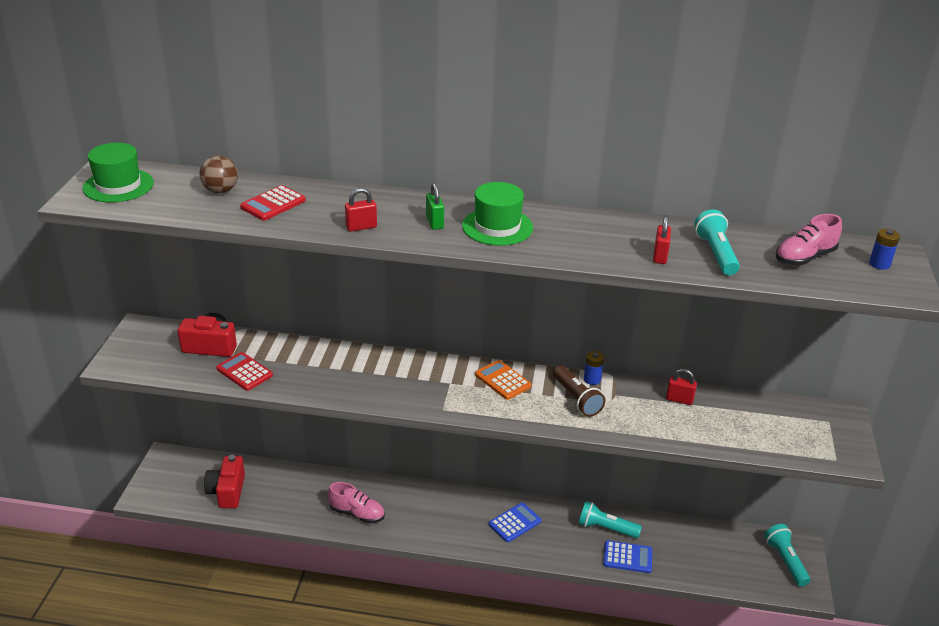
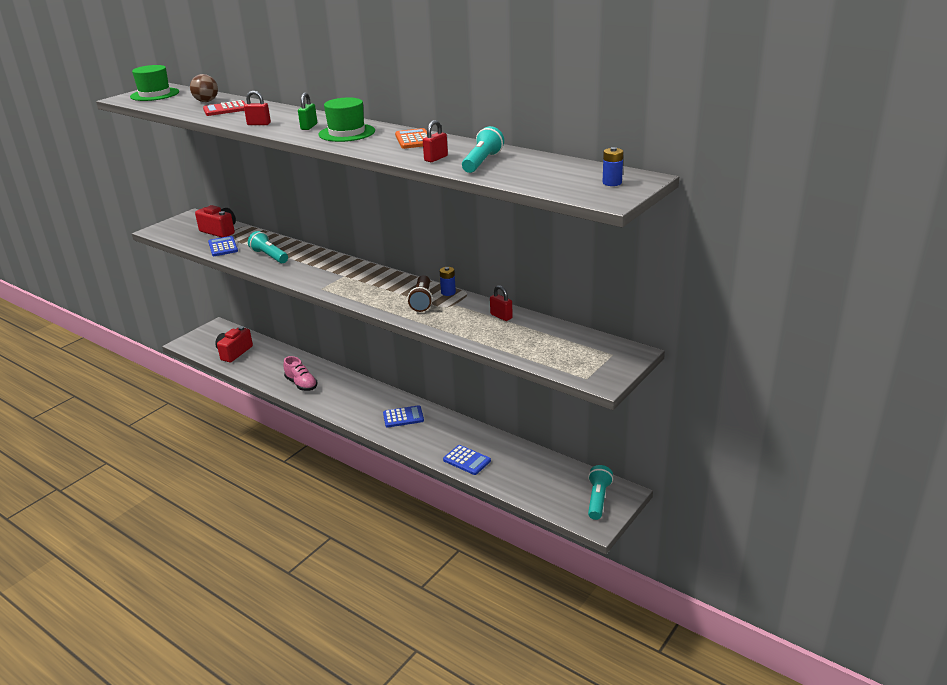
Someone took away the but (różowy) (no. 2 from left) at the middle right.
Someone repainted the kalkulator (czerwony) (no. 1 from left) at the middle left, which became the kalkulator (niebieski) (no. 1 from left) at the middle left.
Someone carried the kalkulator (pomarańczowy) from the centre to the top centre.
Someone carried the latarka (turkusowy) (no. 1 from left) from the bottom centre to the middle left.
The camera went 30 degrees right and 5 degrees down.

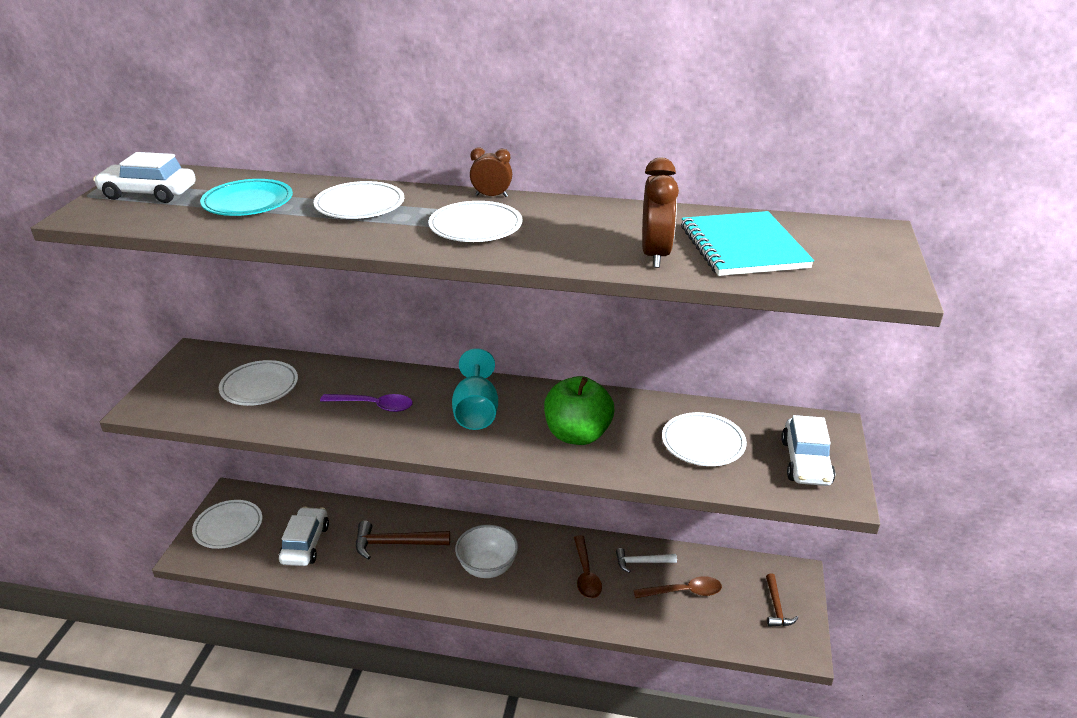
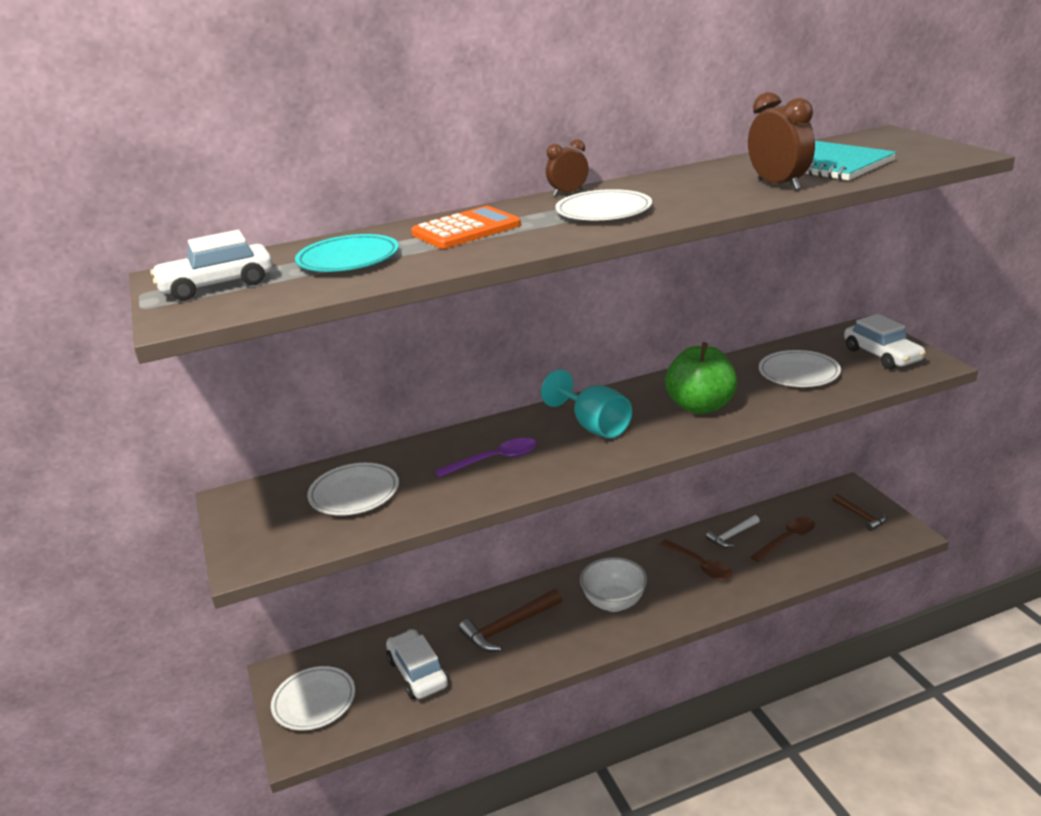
Someone swapped the talerz (biały) (no. 3 from left) at the top centre for the kalkulator (pomarańczowy) at the top centre.
The camera went 30 degrees left and 5 degrees down.

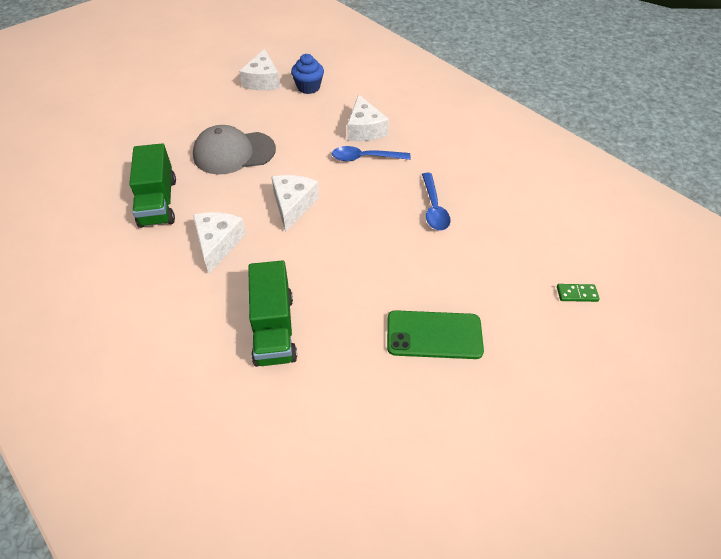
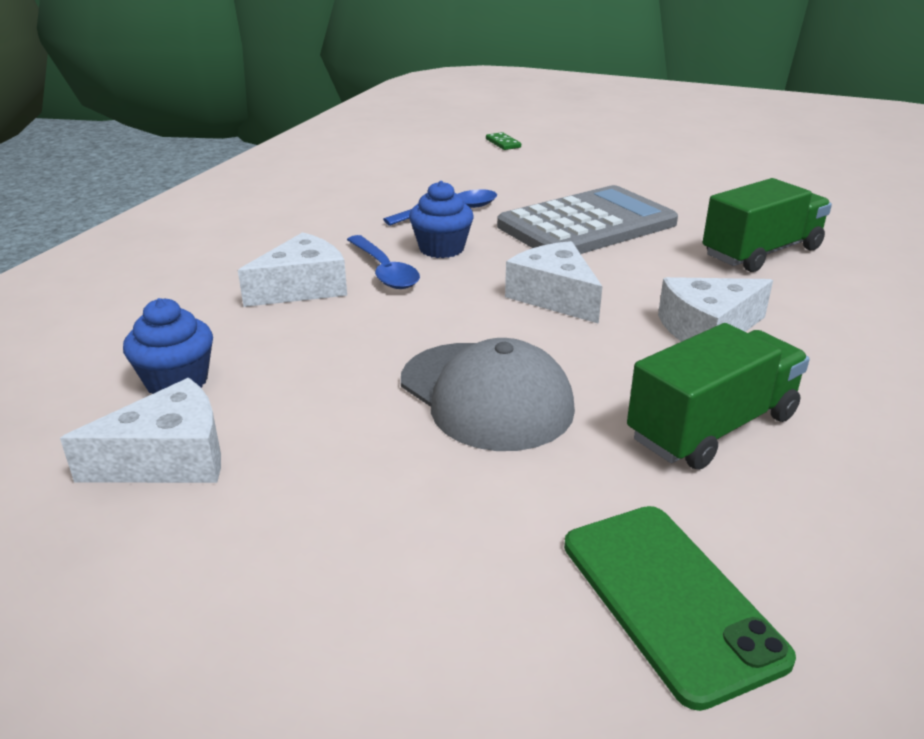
Someone rotated the ser (biały) (no. 3 from left) at the centre by 75 degrees clockwise.
Someone carried the telefon (zielony) from the centre to the bottom right.
Someone put down the muffinka (niebieski) (no. 2 from left) at the top centre.
Someone put down the kalkulator (szary) at the top centre.
The camera went 115 degrees left and 20 degrees down.

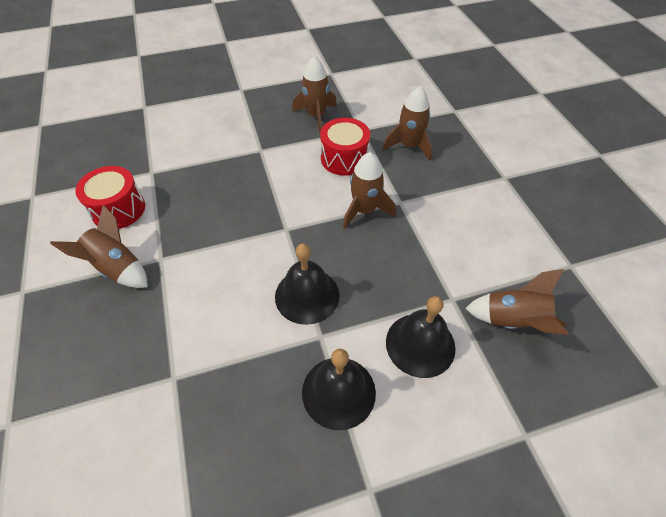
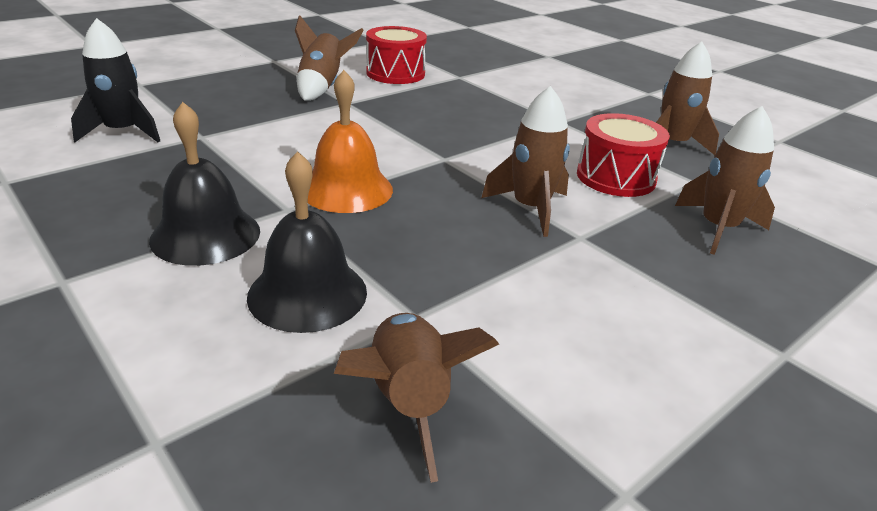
Someone repainted the dzwonek (czarny) (no. 1 from left) at the centre, which became the dzwonek (pomarańczowy) at the top centre.
Someone put down the rakieta (czarny) at the top left.
The camera went 65 degrees right and 20 degrees down.

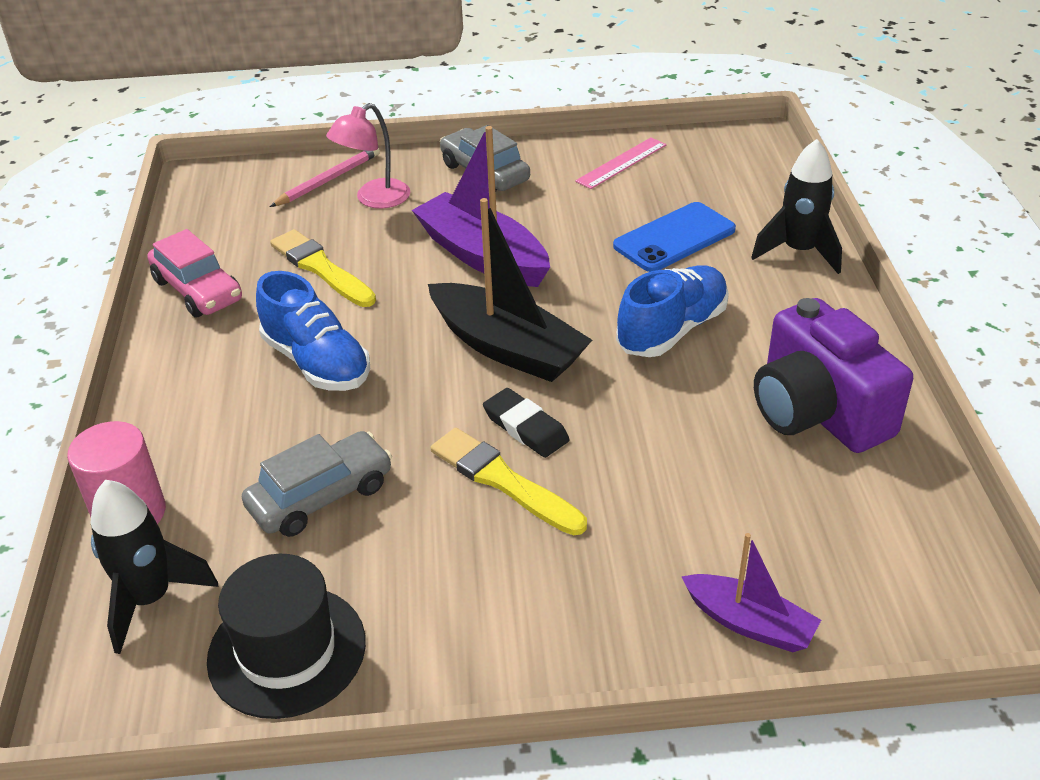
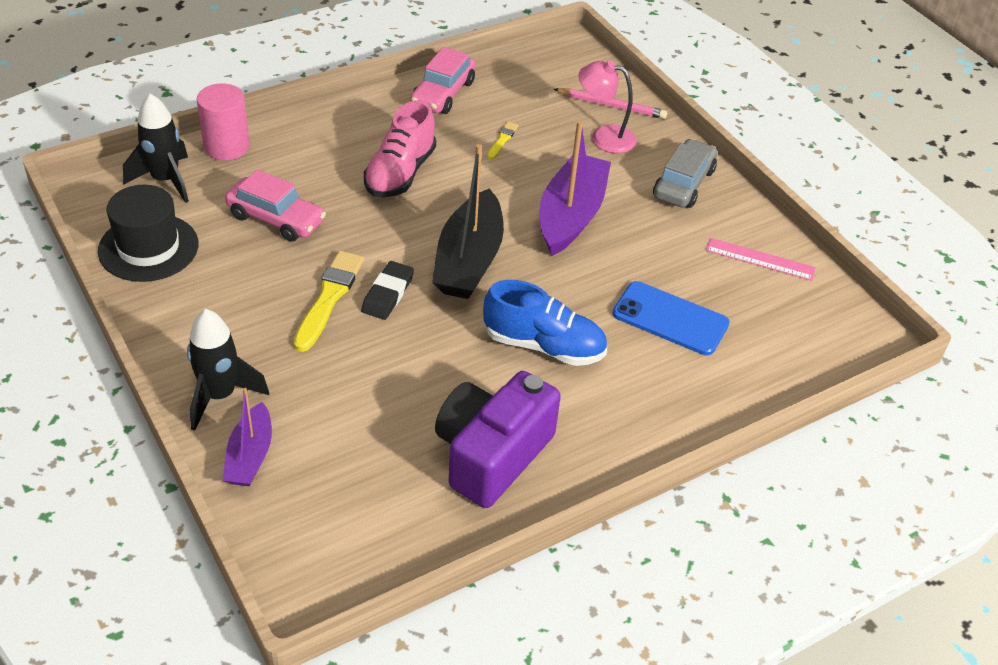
Someone carried the rakieta (czarny) (no. 2 from left) from the top right to the middle left.
Someone scaled the pędzel (żółty) (no. 1 from left in the first image) at the middle left by 0.51.
Someone repainted the but (niebieski) (no. 1 from left) at the middle left, which became the but (różowy) at the top centre.
Someone repainted the samochód (szary) (no. 1 from left) at the middle left, which became the samochód (różowy) (no. 1 from left) at the top left.
The camera went 60 degrees right and 5 degrees up.

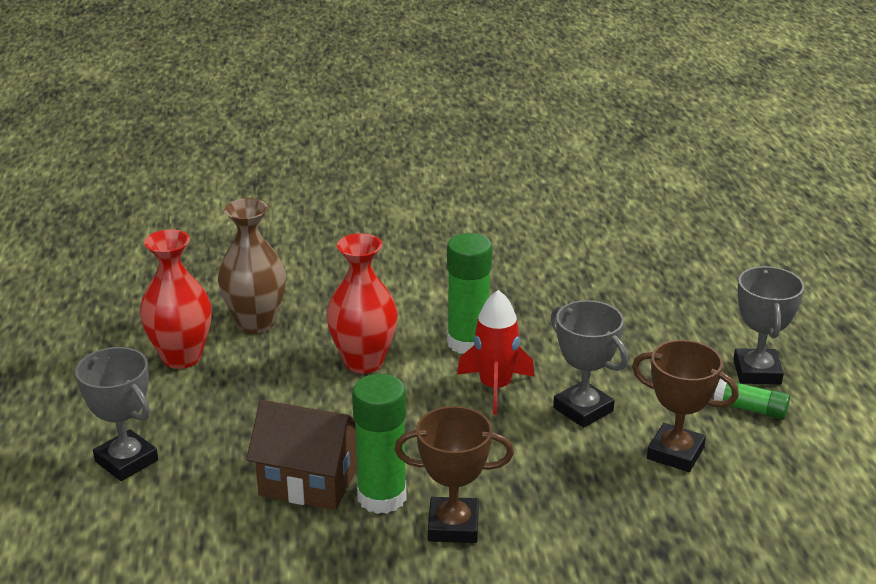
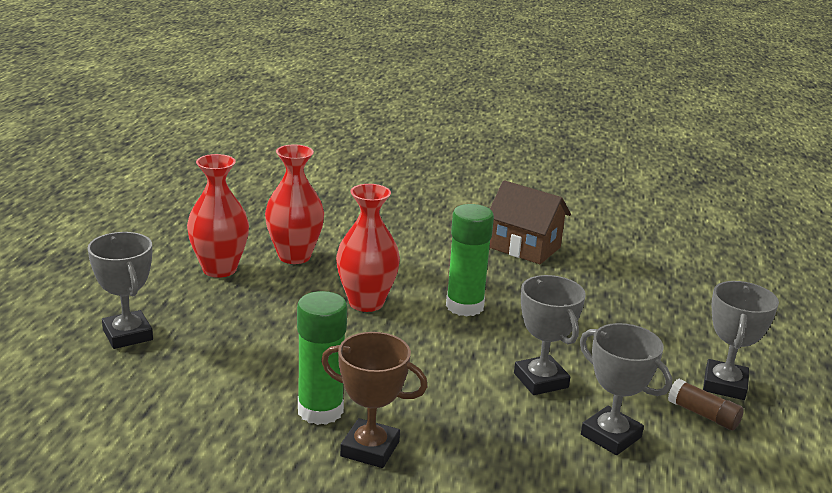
Someone repainted the wazon (brązowy) at the middle left, which became the wazon (czerwony) (no. 2 from left) at the centre.
Someone took away the rakieta (czerwony) at the centre.
Someone repainted the puchar (brązowy) (no. 2 from left) at the bottom right, which became the puchar (szary) (no. 3 from left) at the bottom right.
Someone repainted the klej w sztyfcie (zielony) (no. 3 from left) at the bottom right, which became the klej w sztyfcie (brązowy) at the bottom right.
Someone carried the domek (brązowy) from the bottom centre to the centre.
The camera went 15 degrees right and 5 degrees down.

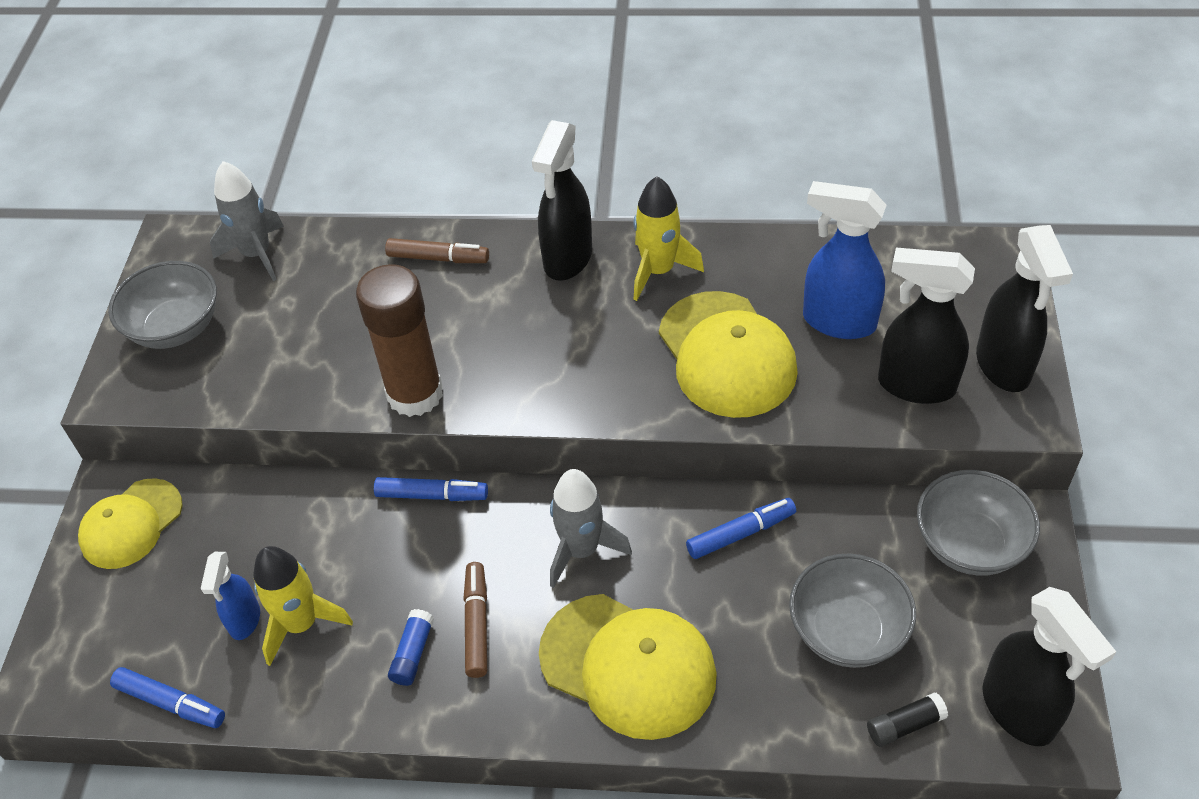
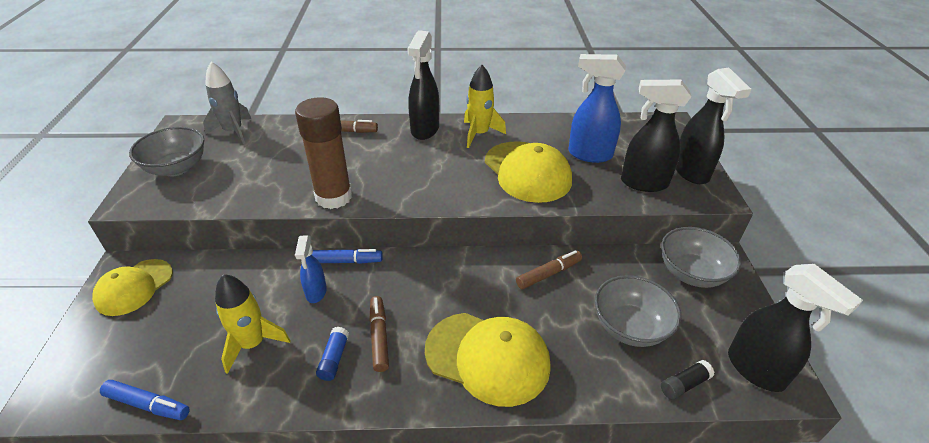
Someone took away the rakieta (szary) (no. 2 from left) at the centre.
Someone repainted the flamaster (niebieski) (no. 3 from left) at the centre, which became the flamaster (brązowy) (no. 3 from left) at the centre.
Someone carried the spryskiwacz (niebieski) (no. 1 from left) from the bottom left to the centre.
The camera went 10 degrees left and 10 degrees down.

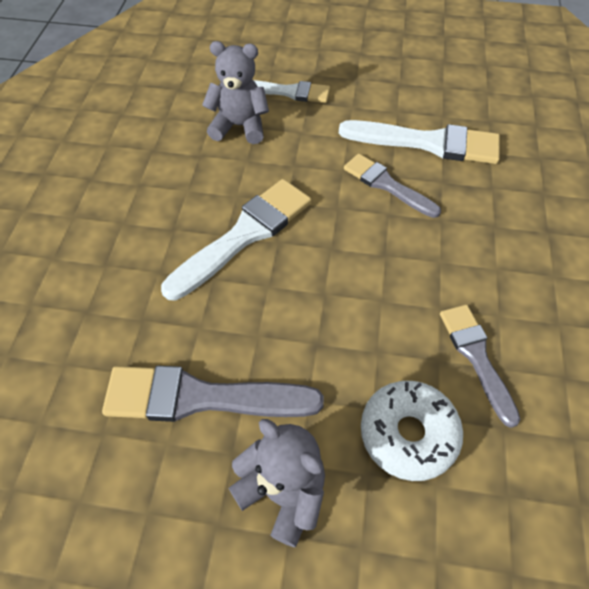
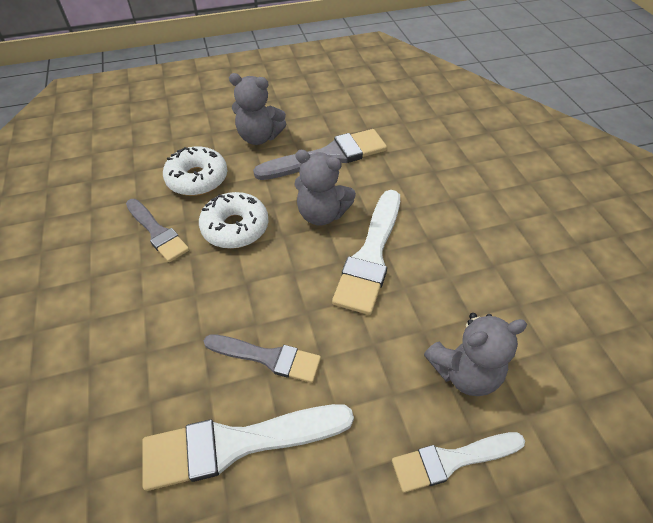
Someone put down the miś (szary) (no. 2 from left) at the centre.
Someone put down the donut (biały) (no. 2 from left) at the centre.
The camera went 155 degrees right and 5 degrees down.

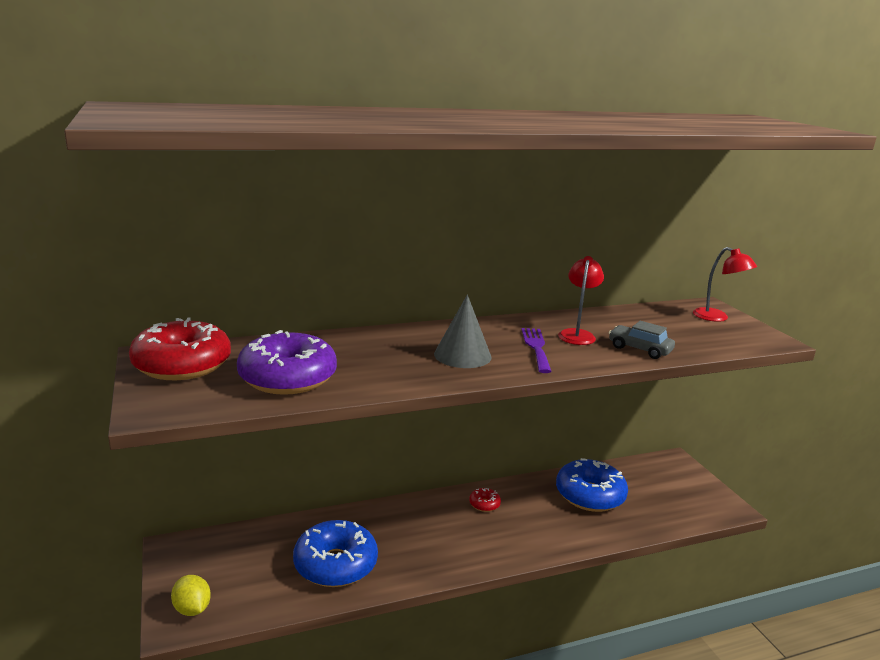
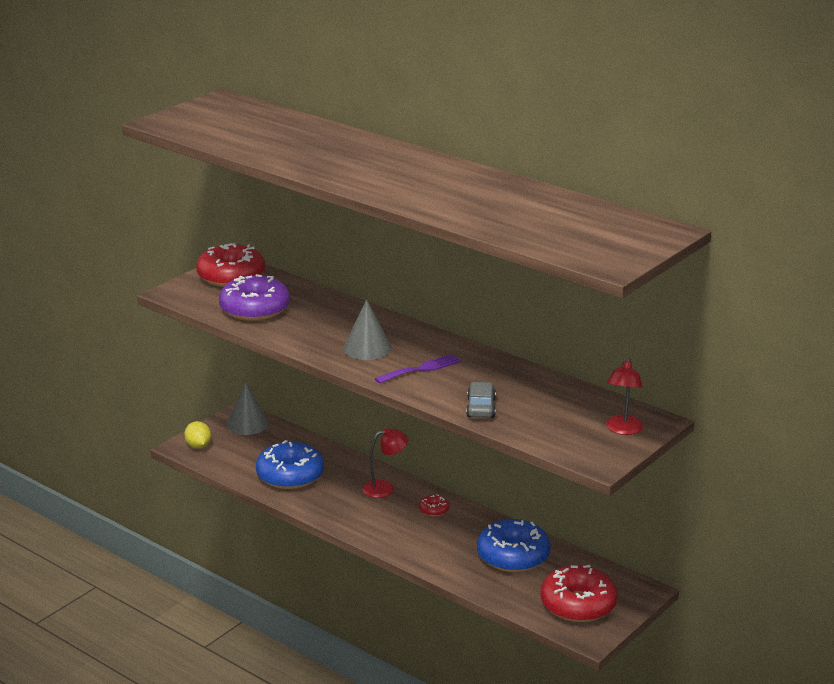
Someone carried the lampka (czerwony) (no. 1 from left) from the centre to the bottom centre.
Someone rotated the cytryna (żółty) at the bottom left by 45 degrees counterclockwise.
Someone put down the stożek (szary) (no. 1 from left) at the middle left.
Someone put down the donut (czerwony) (no. 3 from left) at the bottom right.
The camera went 60 degrees right and 5 degrees up.

